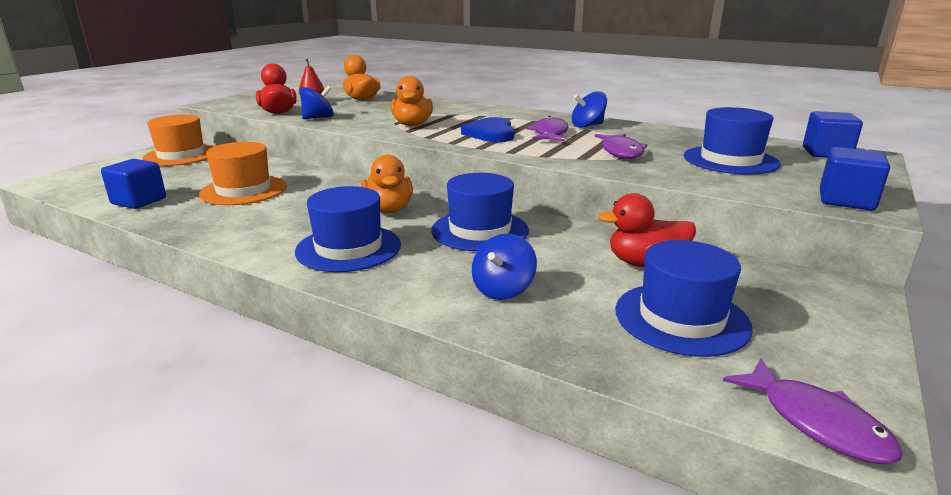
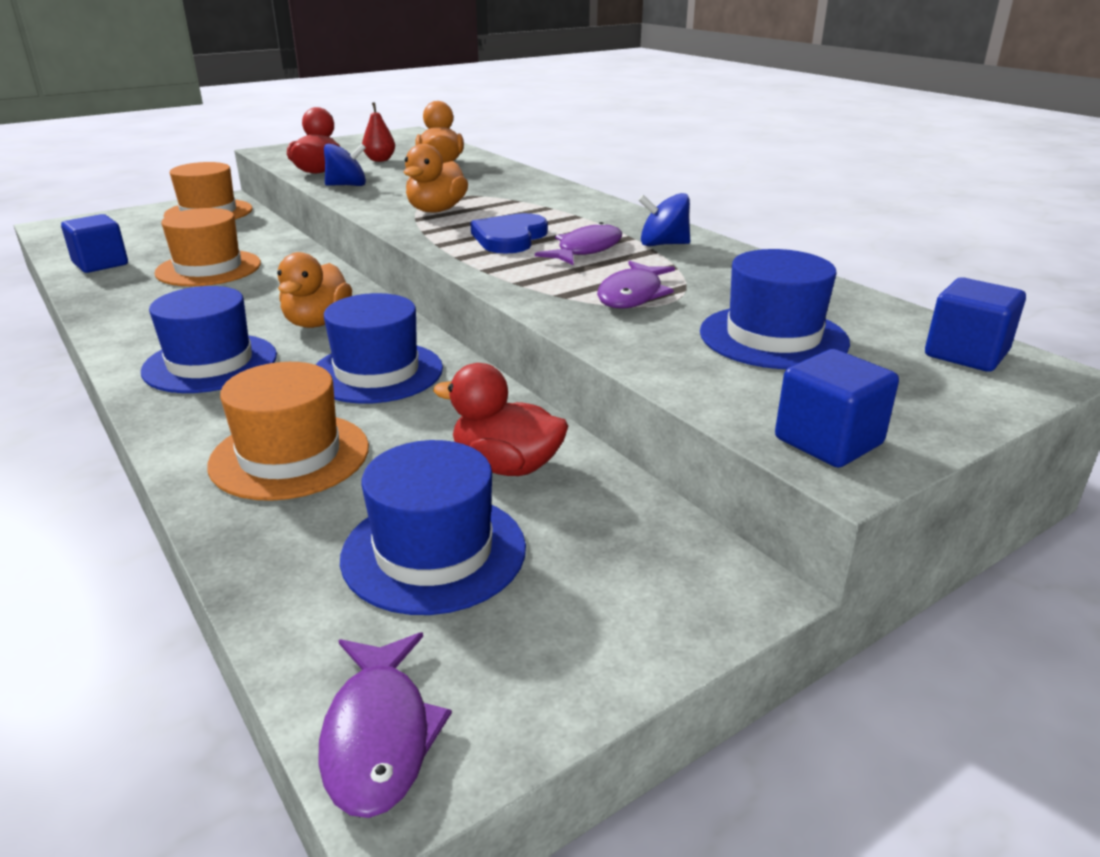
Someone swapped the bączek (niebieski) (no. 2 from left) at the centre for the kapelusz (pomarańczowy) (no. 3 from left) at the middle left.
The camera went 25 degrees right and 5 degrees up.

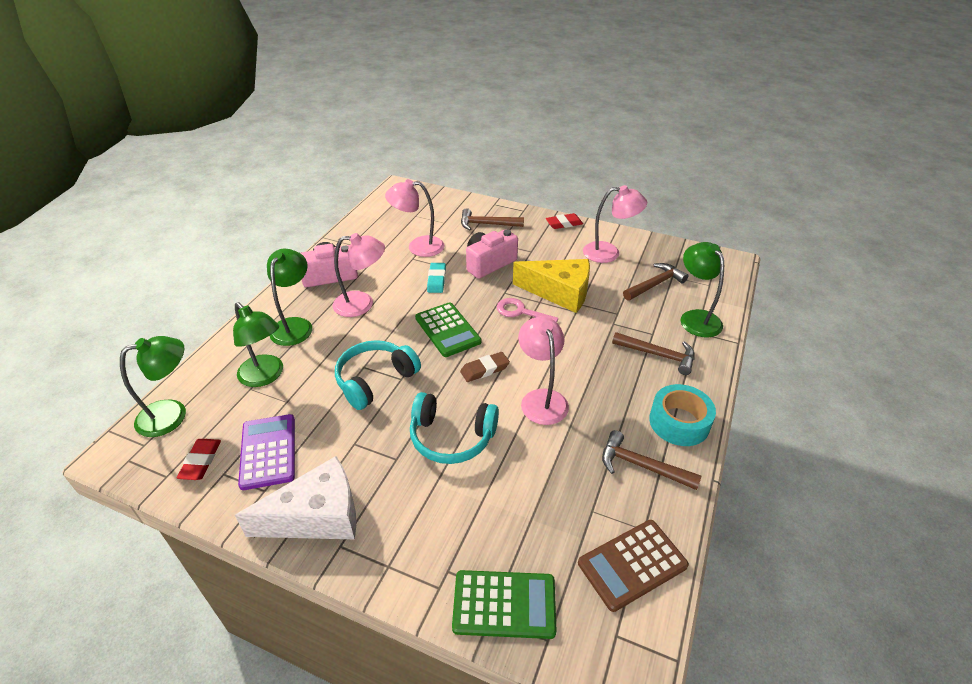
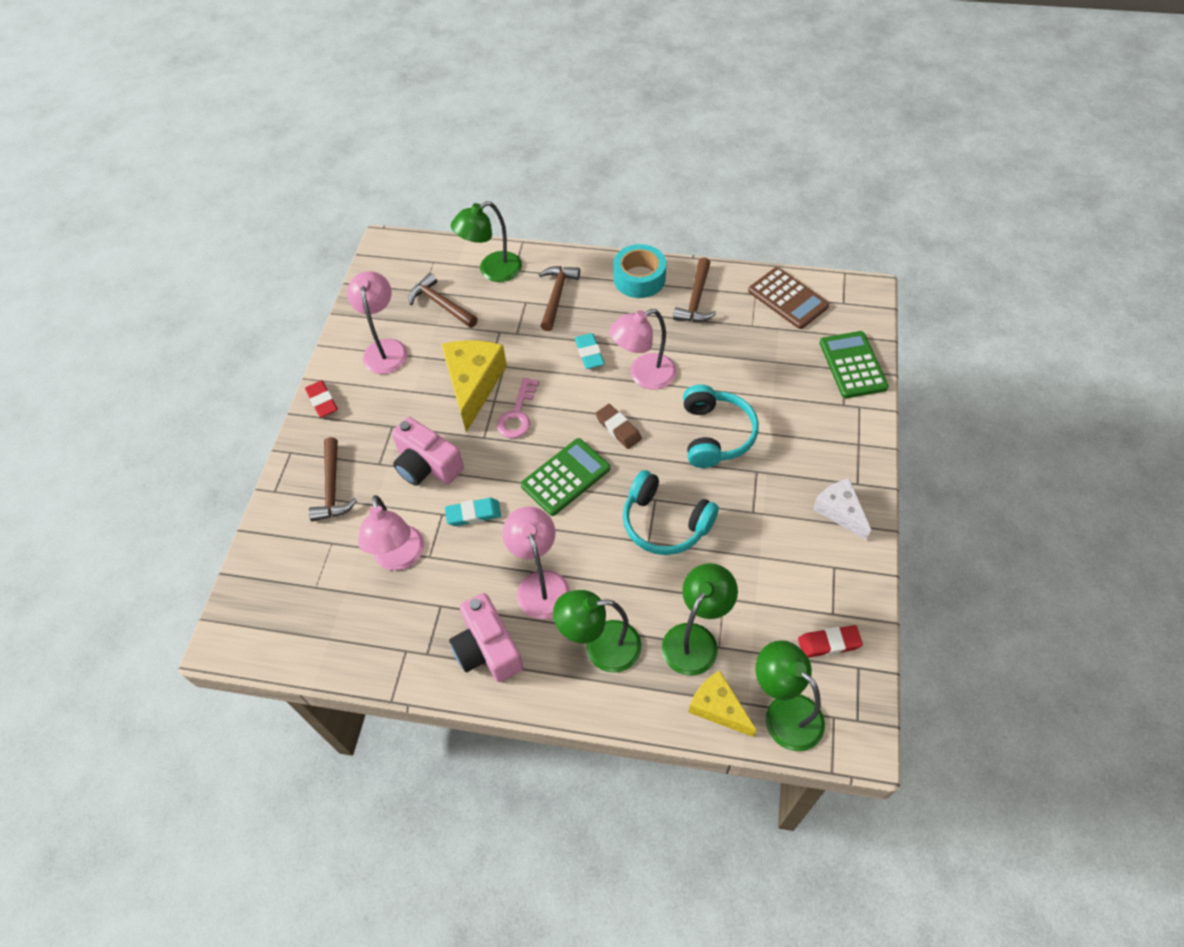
Someone took away the kalkulator (fioletowy) at the middle left.
Someone scaled the ser (biały) at the bottom left by 0.61.
Someone put down the gumka do mazania (turkusowy) (no. 2 from left) at the centre.
Someone put down the ser (żółty) (no. 2 from left) at the bottom centre.
The camera went 100 degrees left and 15 degrees up.

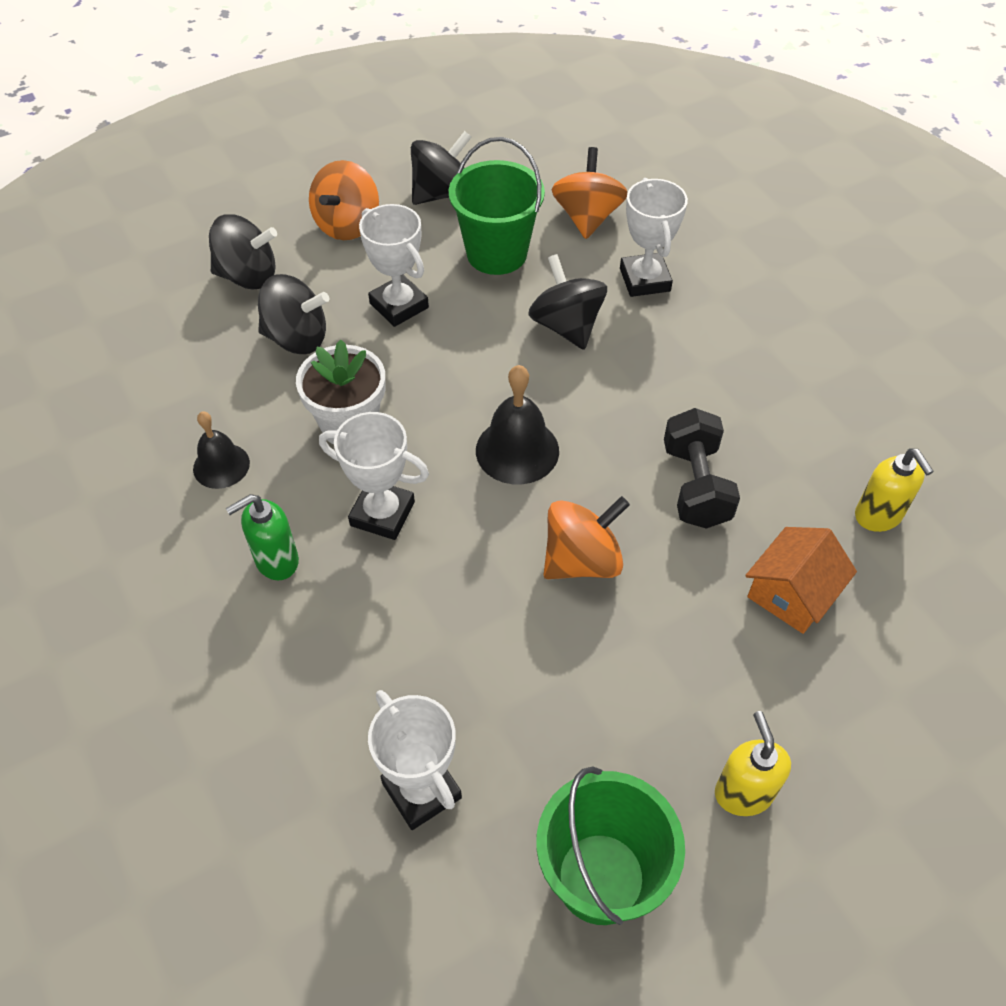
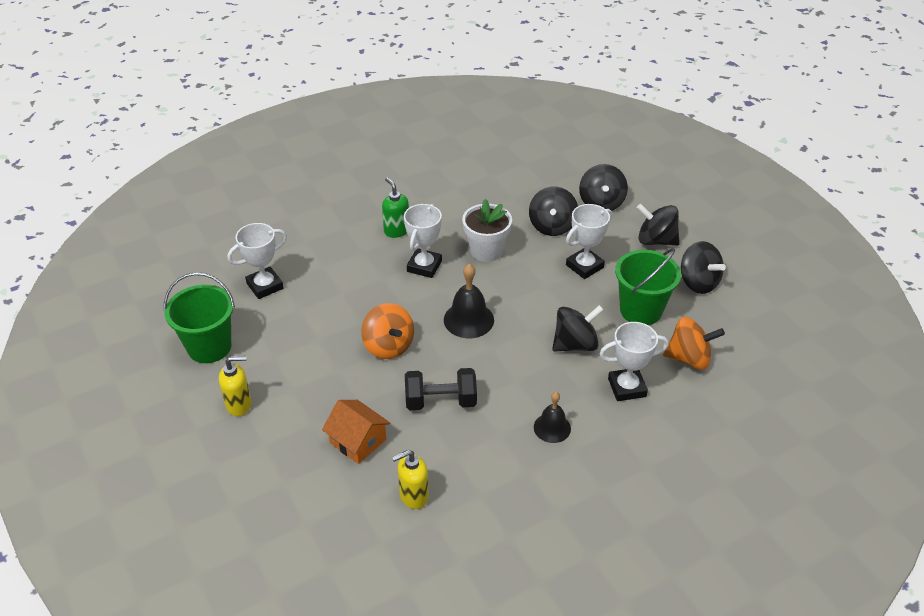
Someone repainted the bączek (pomarańczowy) (no. 1 from left) at the top centre, which became the bączek (czarny) (no. 4 from left) at the middle right.
Someone carried the dzwonek (czarny) (no. 1 from left in the first image) from the middle left to the bottom centre.
The camera went 90 degrees right and 10 degrees down.

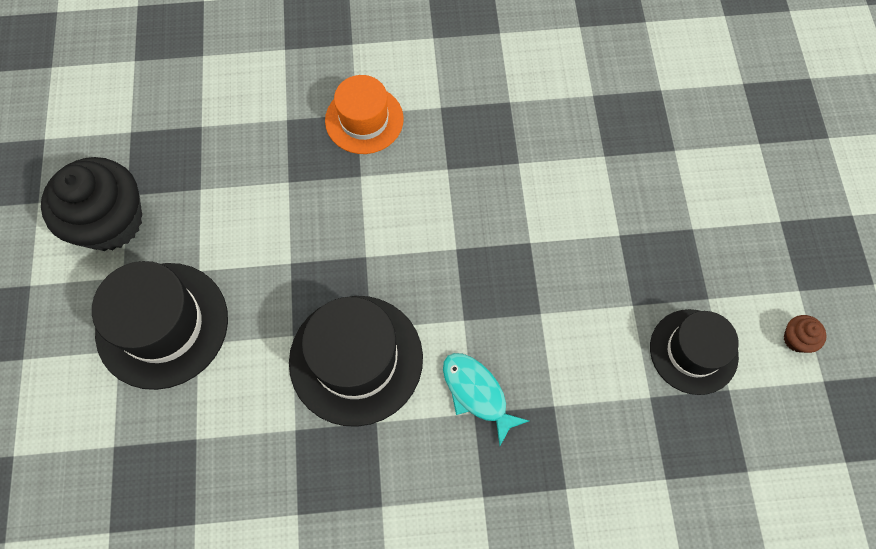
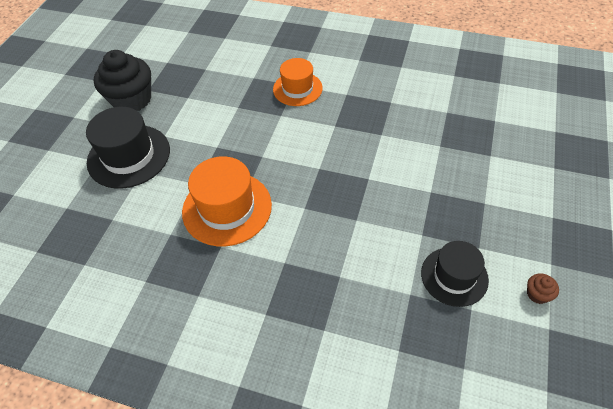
Someone repainted the kapelusz (czarny) (no. 2 from left) at the centre, which became the kapelusz (pomarańczowy) (no. 1 from left) at the centre.
Someone took away the ryba (turkusowy) at the bottom centre.
The camera went 25 degrees right and 15 degrees down.

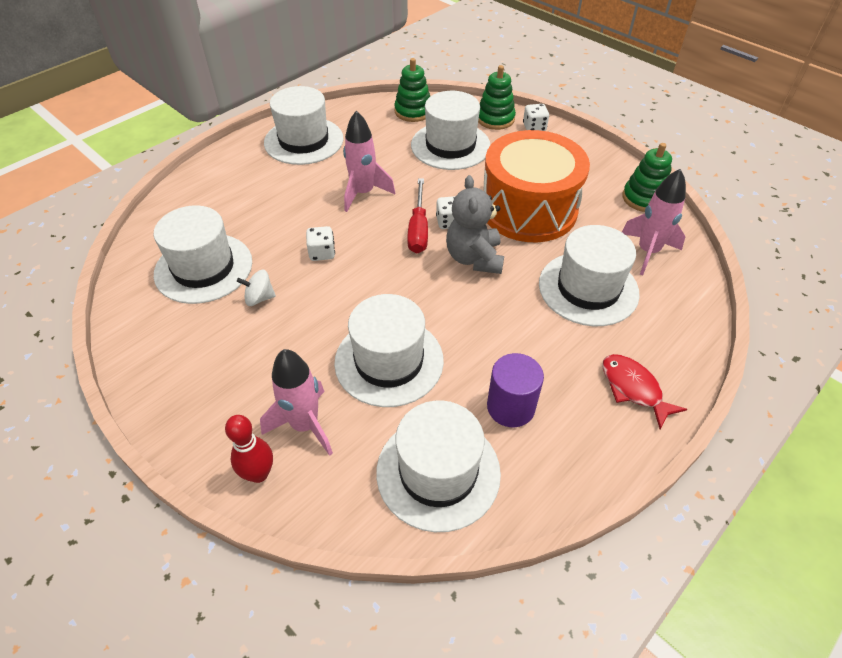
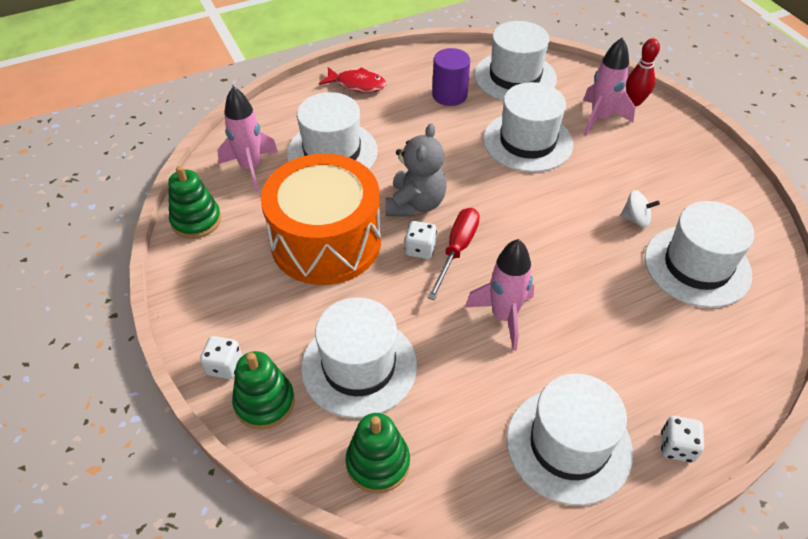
Someone carried the kostka do gry (biały) (no. 1 from left in the first image) from the centre to the bottom right.
Someone rotated the ryba (czerwony) at the middle right by 60 degrees counterclockwise.
The camera went 160 degrees left and 0 degrees up.

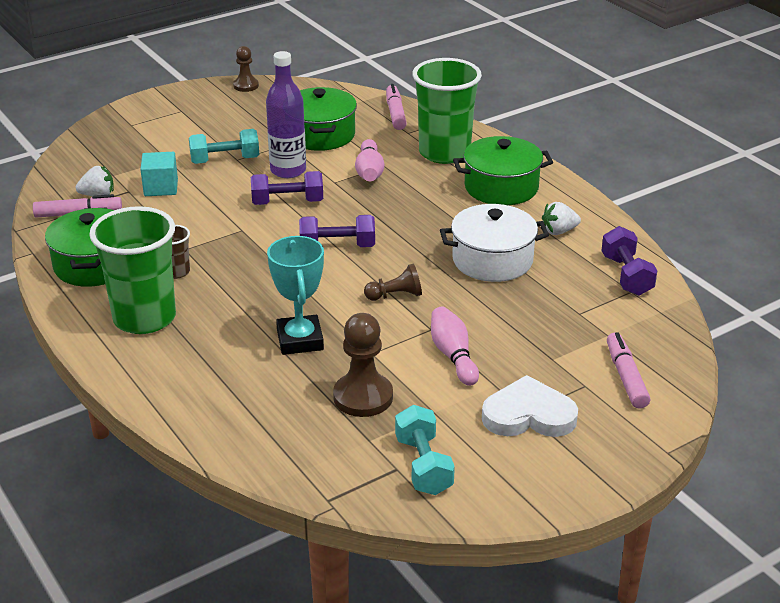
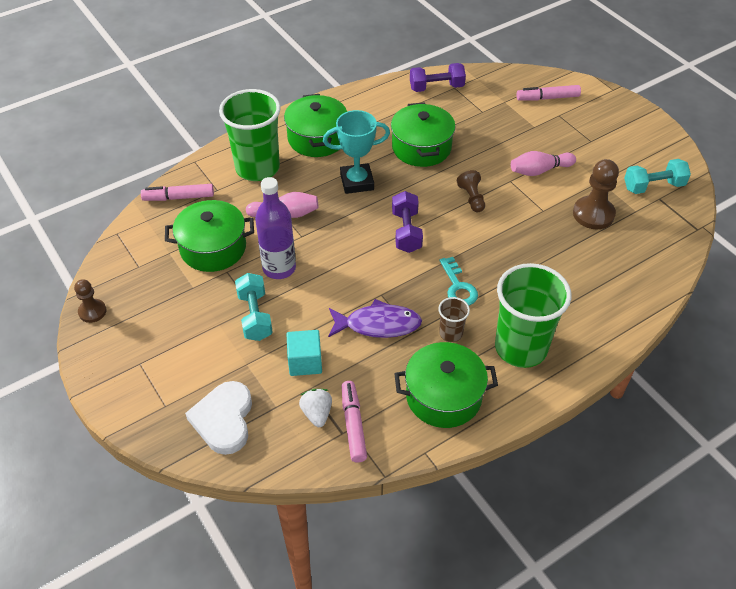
Someone took away the hantel (fioletowy) (no. 1 from left) at the top centre.
Someone took away the truskawka (biały) (no. 2 from left) at the middle right.
Someone repainted the garnek (biały) at the centre, which became the garnek (zielony) (no. 3 from left) at the top centre.
Someone carried the puchar (turkusowy) from the centre to the top centre.
Someone carried the serce (biały) from the bottom right to the bottom left.
Someone put down the klucz (turkusowy) at the centre.
Someone put down the ryba (fioletowy) at the centre.
The camera went 90 degrees left and 15 degrees up.

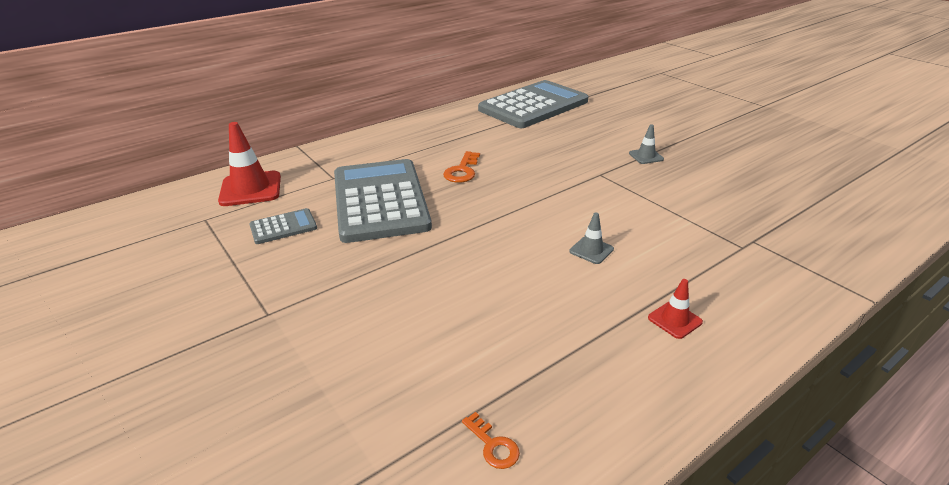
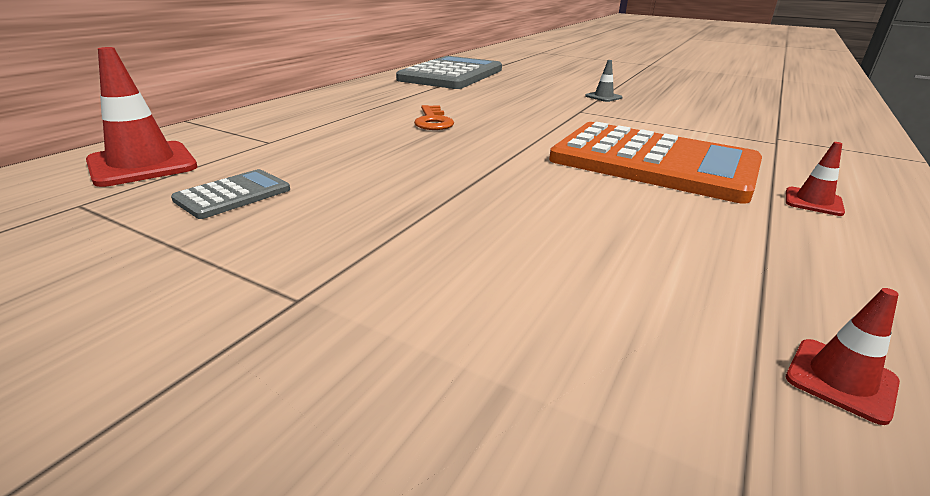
Someone took away the kalkulator (szary) (no. 2 from left) at the centre.
Someone swapped the pachołek (szary) (no. 1 from left) at the centre for the kalkulator (pomarańczowy) at the top right.
Someone swapped the klucz (pomarańczowy) (no. 2 from left) at the bottom centre for the pachołek (czerwony) (no. 3 from left) at the bottom right.
The camera went 25 degrees left and 5 degrees down.

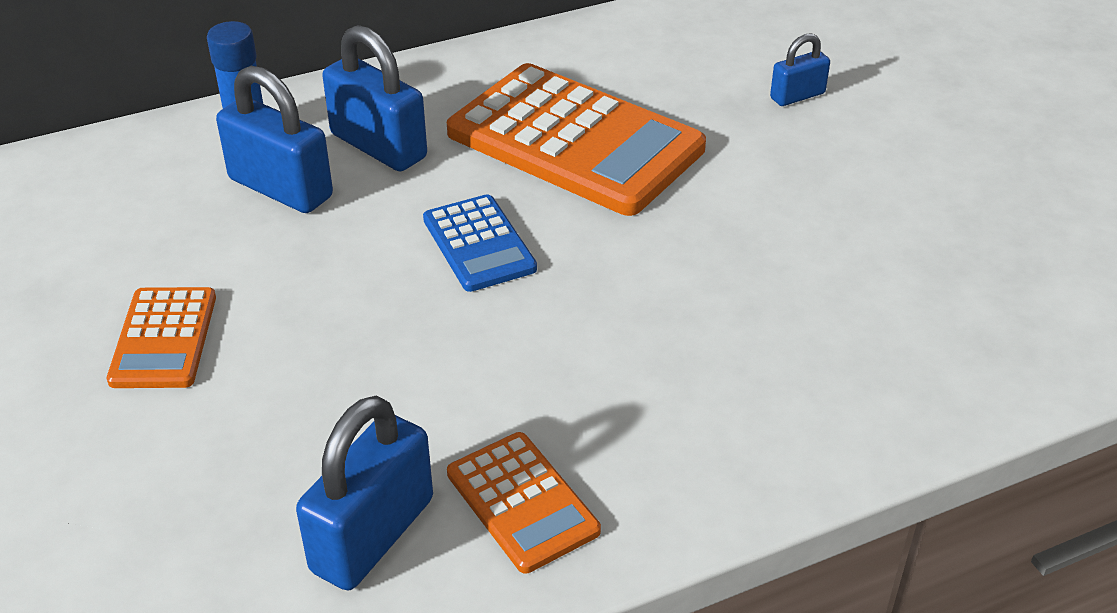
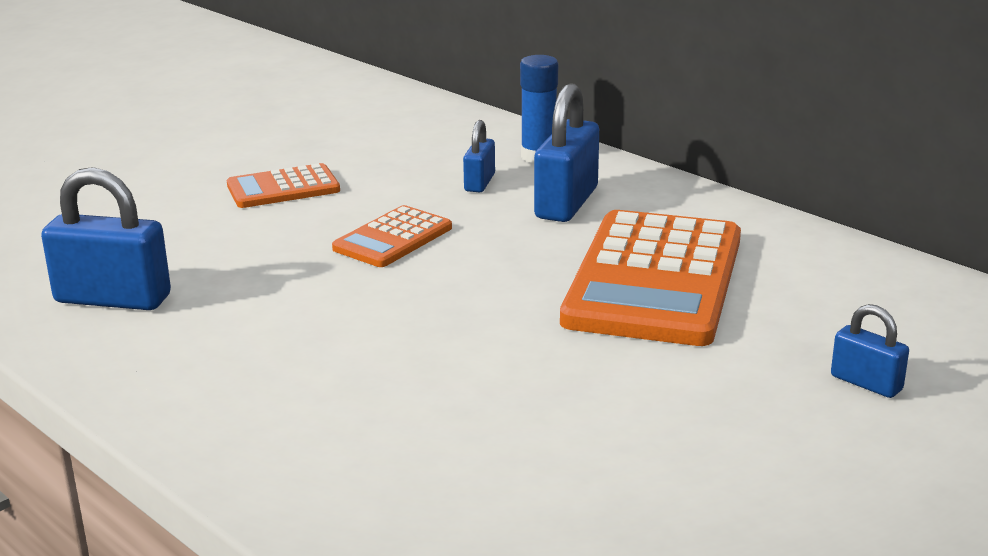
Someone scaled the kłódka (niebieski) (no. 1 from left in the first image) at the top left by 0.55.
Someone took away the kalkulator (niebieski) at the centre.
Someone carried the kalkulator (pomarańczowy) (no. 2 from left) from the bottom centre to the centre.
The camera went 70 degrees right and 15 degrees down.

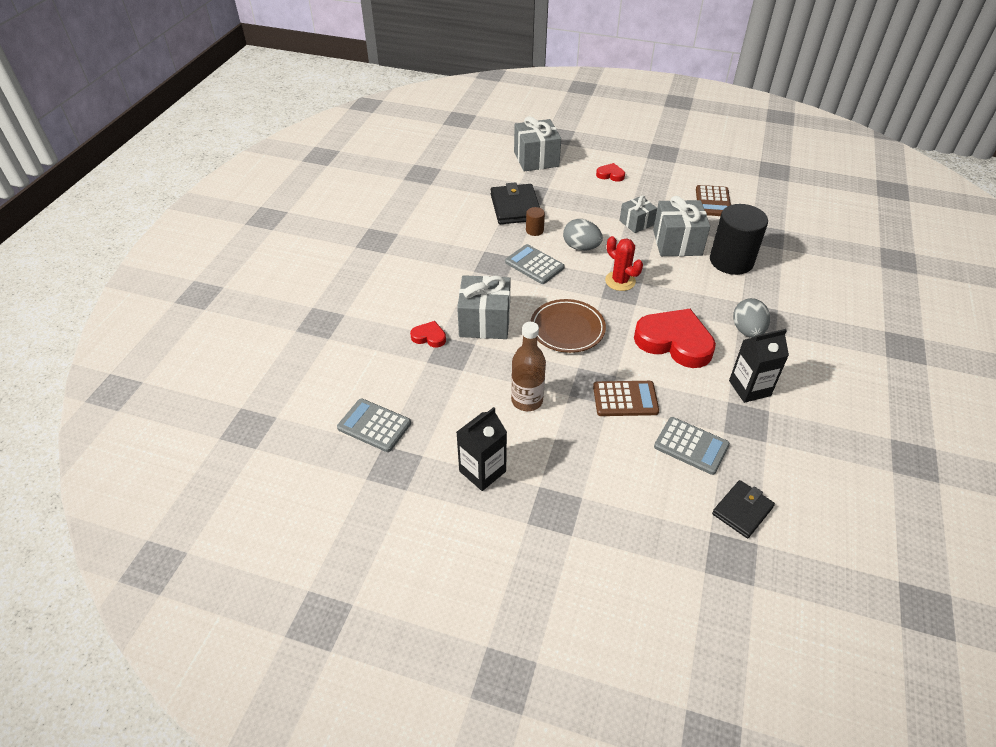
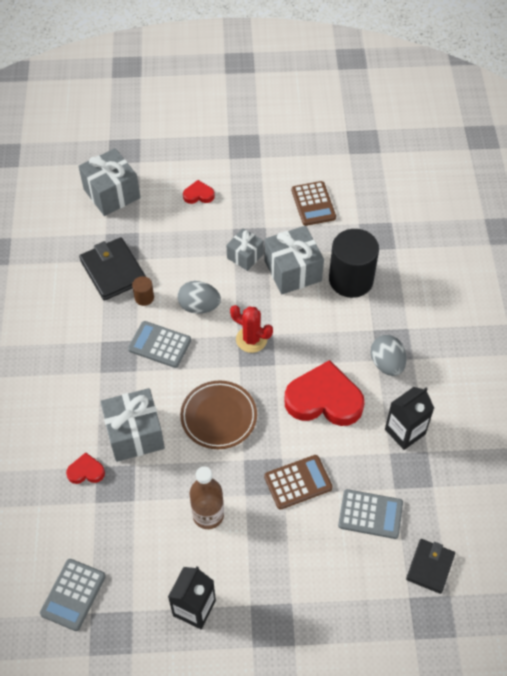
Someone rotated the kalkulator (szary) (no. 1 from left) at the centre by 75 degrees counterclockwise.
The camera went 20 degrees left and 10 degrees up.

